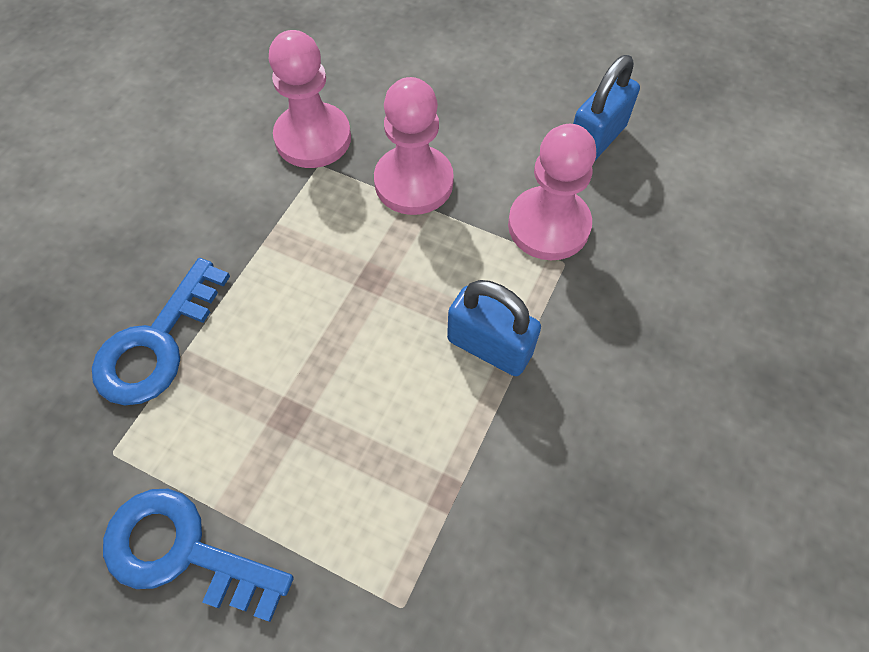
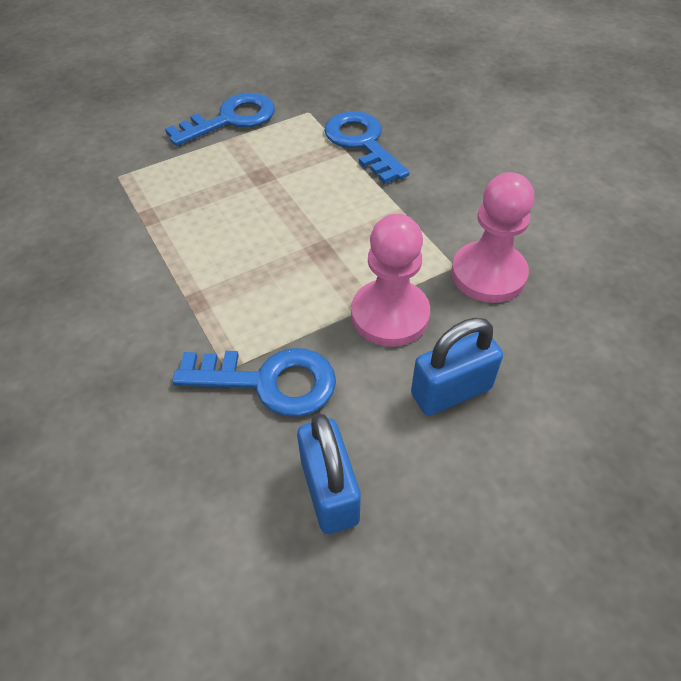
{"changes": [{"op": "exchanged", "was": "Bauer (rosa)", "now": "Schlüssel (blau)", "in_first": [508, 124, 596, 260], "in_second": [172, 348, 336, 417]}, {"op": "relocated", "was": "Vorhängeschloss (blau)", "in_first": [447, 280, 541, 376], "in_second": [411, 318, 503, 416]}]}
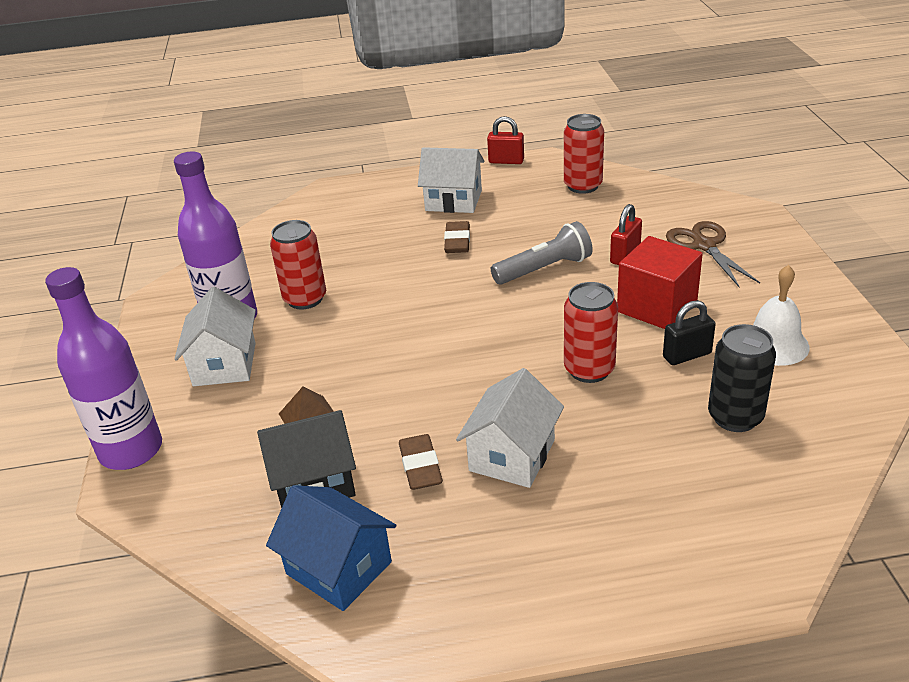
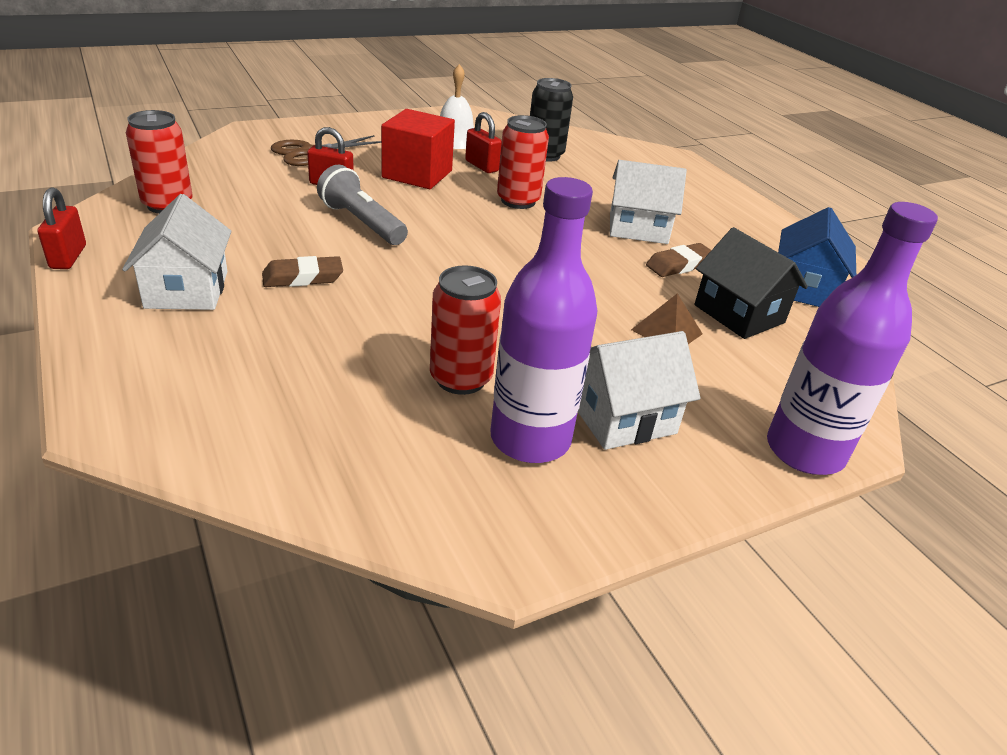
{"changes": [{"op": "colour", "was": "Vorhängeschloss (schwarz)", "now": "Vorhängeschloss (rot)", "in_first": [663, 300, 716, 365], "in_second": [465, 112, 502, 173]}]}
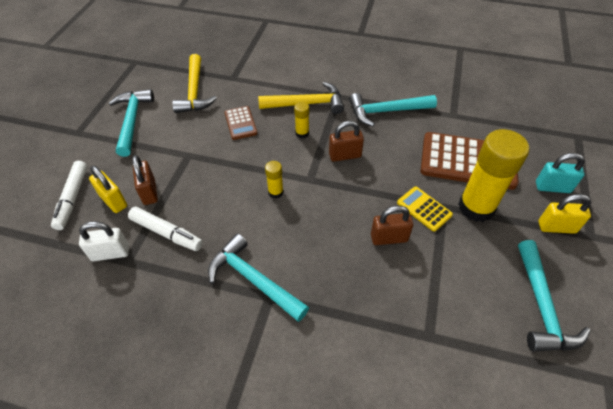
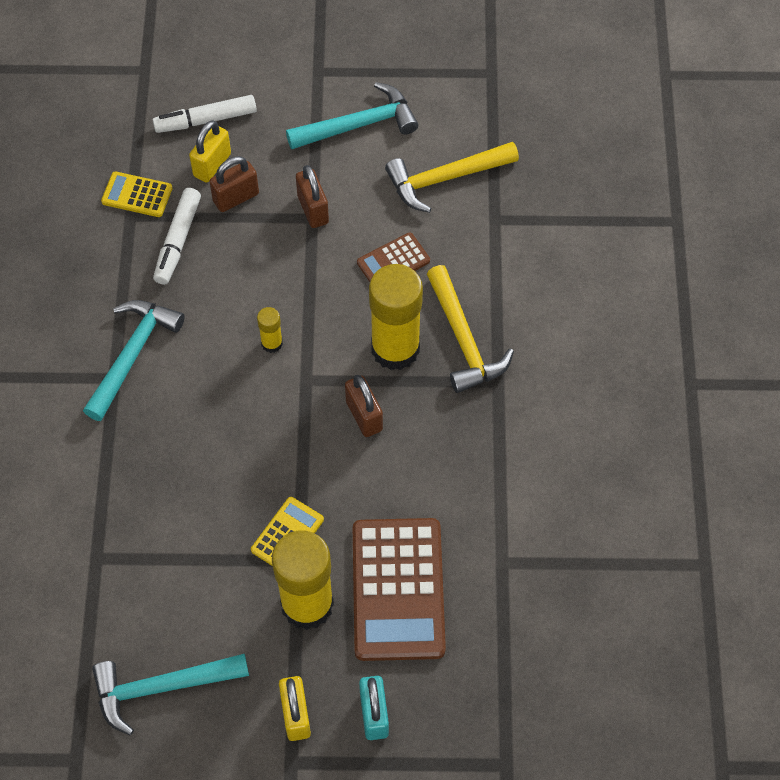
{"changes": [{"op": "missing", "was": "Hammer (türkis)", "in_first": [349, 93, 437, 126]}, {"op": "size", "was": "Klebestift (gelb)", "in_first": [294, 102, 309, 138], "in_second": [369, 264, 423, 370], "ratio": 2.26}, {"op": "relocated", "was": "Vorhängeschloss (braun)", "in_first": [371, 206, 413, 245], "in_second": [296, 165, 329, 228]}, {"op": "exchanged", "was": "Vorhängeschloss (weiß)", "now": "Taschenrechner (gelb)", "in_first": [79, 221, 129, 261], "in_second": [101, 171, 172, 217]}]}
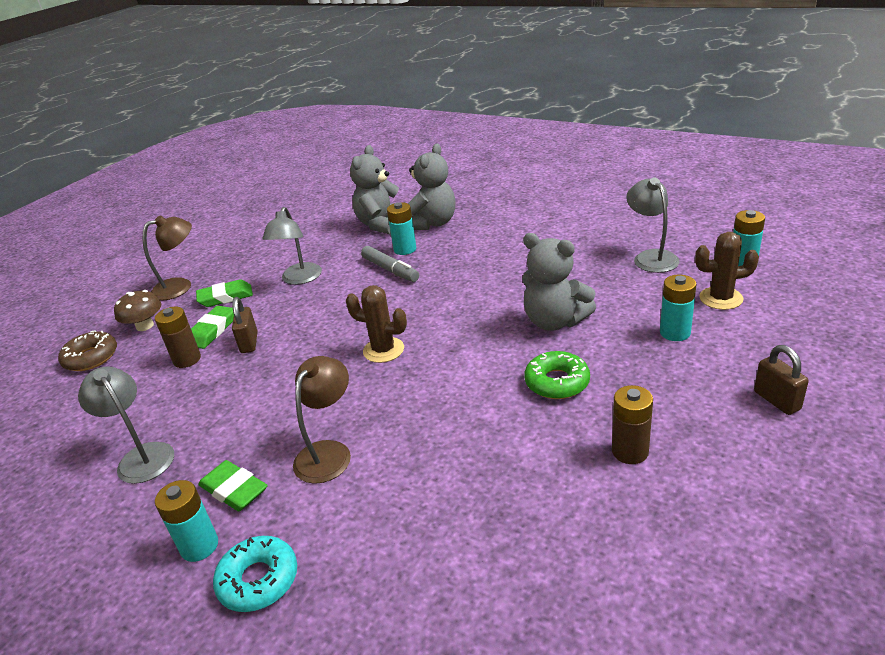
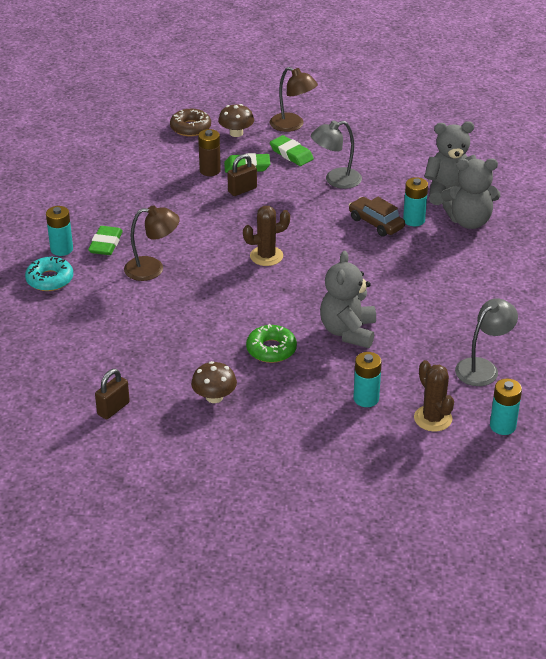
{"changes": [{"op": "exchanged", "was": "Filzstift (grau)", "now": "Auto (braun)", "in_first": [361, 246, 419, 282], "in_second": [349, 197, 405, 237]}, {"op": "spun", "was": "Kaktus (braun)", "in_first": [346, 285, 407, 363], "in_second": [243, 206, 290, 266], "clockwise": 75}, {"op": "relocated", "was": "Vorhängeschloss (braun)", "in_first": [754, 345, 809, 415], "in_second": [95, 369, 130, 419]}, {"op": "missing", "was": "Lampe (grau)", "in_first": [78, 367, 174, 484]}, {"op": "exchanged", "was": "Batterie (braun)", "now": "Pilz (braun)", "in_first": [612, 385, 653, 464], "in_second": [191, 361, 237, 403]}]}
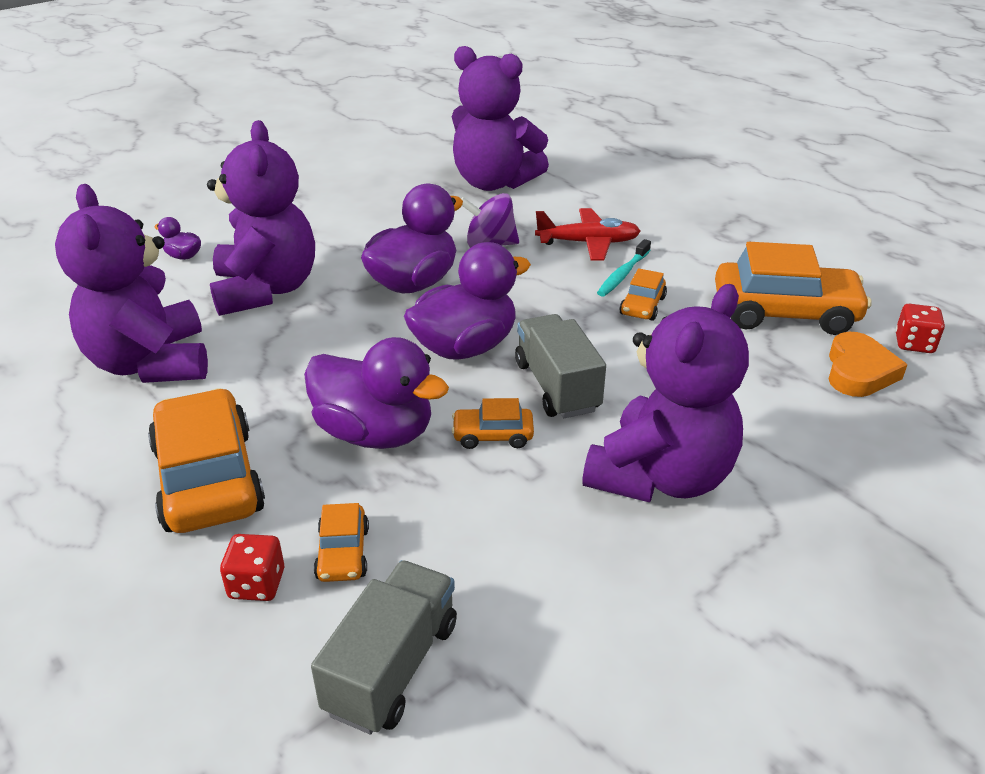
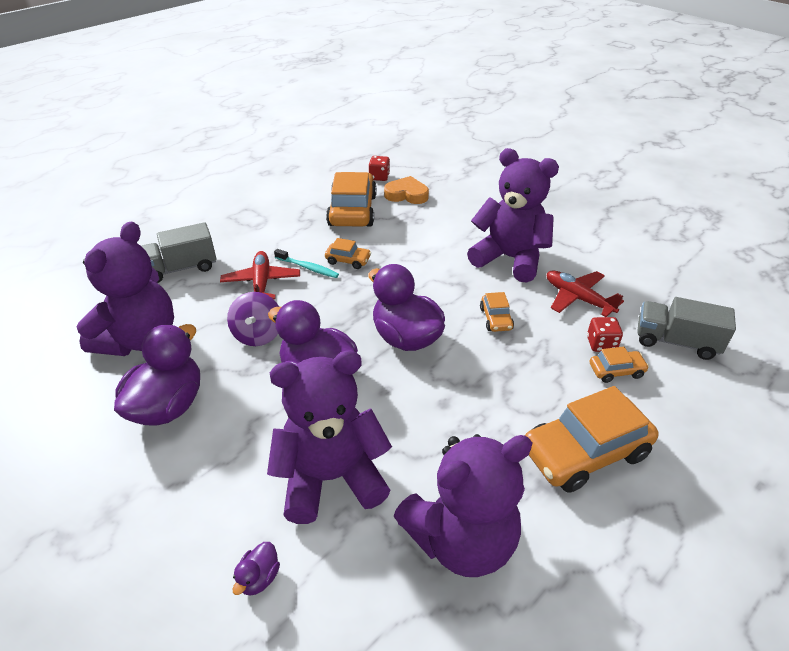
{"changes": [{"op": "relocated", "was": "Lastwagen (grau)", "in_first": [515, 314, 606, 418], "in_second": [141, 222, 216, 283]}, {"op": "relocated", "was": "Ente (lila)", "in_first": [304, 337, 449, 449], "in_second": [114, 324, 200, 426]}, {"op": "relocated", "was": "Spielwürfel (rot)", "in_first": [220, 534, 284, 601], "in_second": [587, 317, 623, 352]}, {"op": "appeared", "now": "Flugzeug (rot)", "in_second": [547, 270, 624, 317]}]}
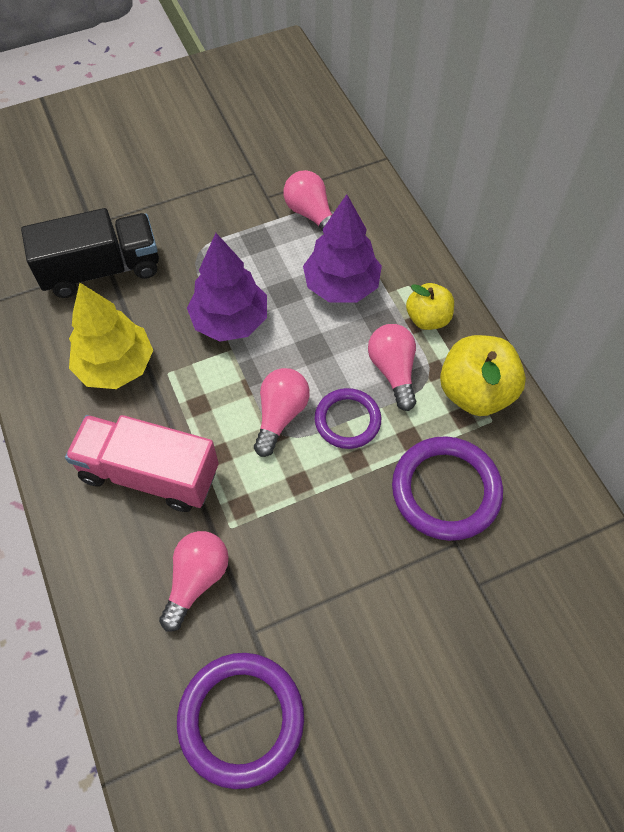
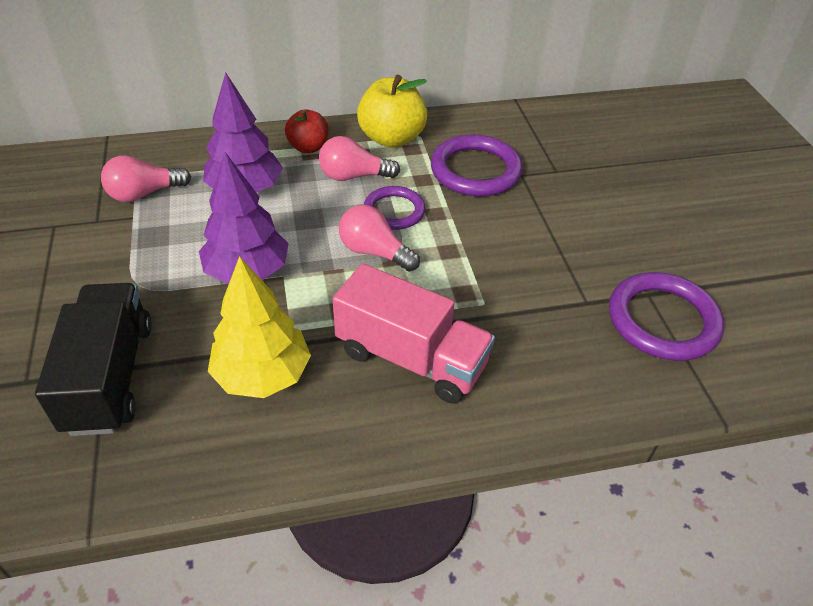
{"changes": [{"op": "colour", "was": "Apfel (gelb)", "now": "Apfel (rot)", "in_first": [406, 283, 454, 330], "in_second": [285, 109, 329, 153]}, {"op": "spun", "was": "Lastwagen (rosa)", "in_first": [65, 415, 219, 512], "in_second": [333, 264, 495, 404], "clockwise": -90}, {"op": "missing", "was": "Glühbirne (rosa)", "in_first": [159, 531, 229, 632]}]}
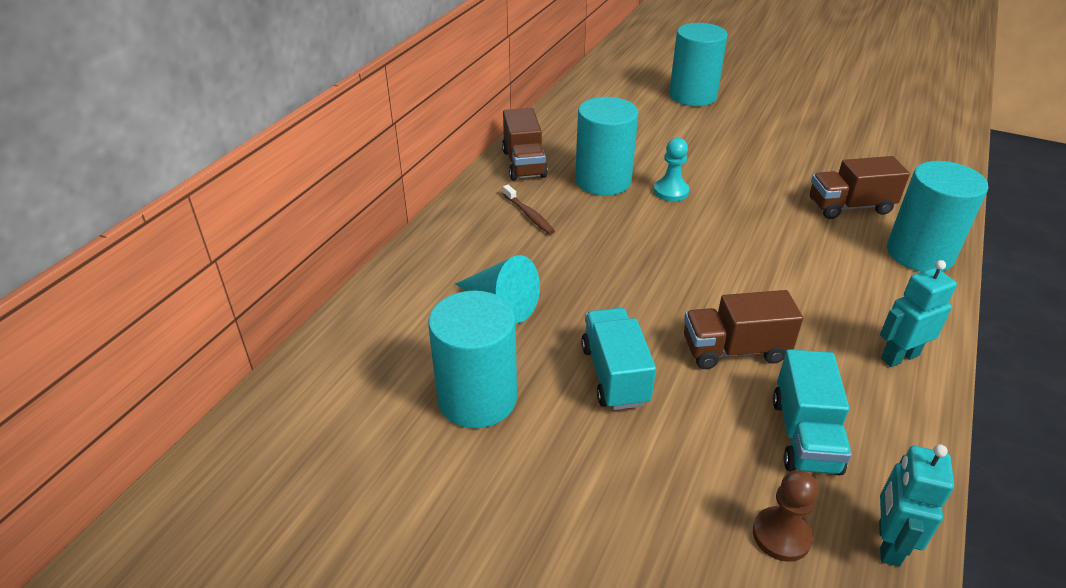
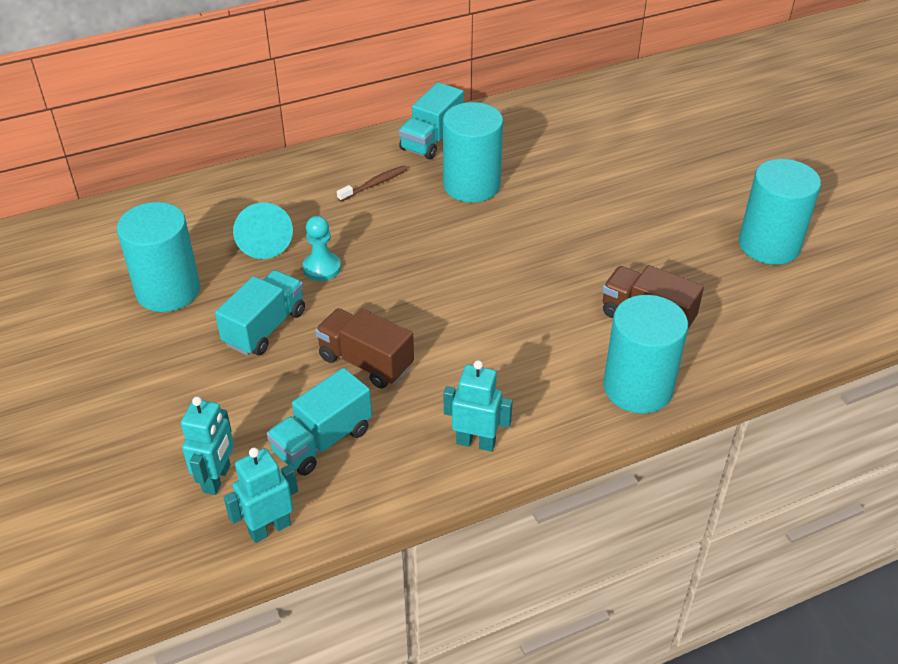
{"changes": [{"op": "relocated", "was": "Vollzylinder (türkis)", "in_first": [669, 23, 728, 106], "in_second": [739, 159, 821, 265]}, {"op": "colour", "was": "Lastwagen (braun)", "now": "Lastwagen (türkis)", "in_first": [502, 108, 548, 181], "in_second": [399, 82, 464, 159]}, {"op": "relocated", "was": "Bauer (türkis)", "in_first": [654, 138, 689, 201], "in_second": [303, 216, 341, 281]}, {"op": "spun", "was": "Zahnbürste (braun)", "in_first": [503, 185, 555, 235], "in_second": [337, 166, 408, 202], "clockwise": -135}, {"op": "exchanged", "was": "Bauer (braun)", "now": "Roboter (türkis)", "in_first": [753, 470, 819, 562], "in_second": [181, 397, 234, 495]}]}
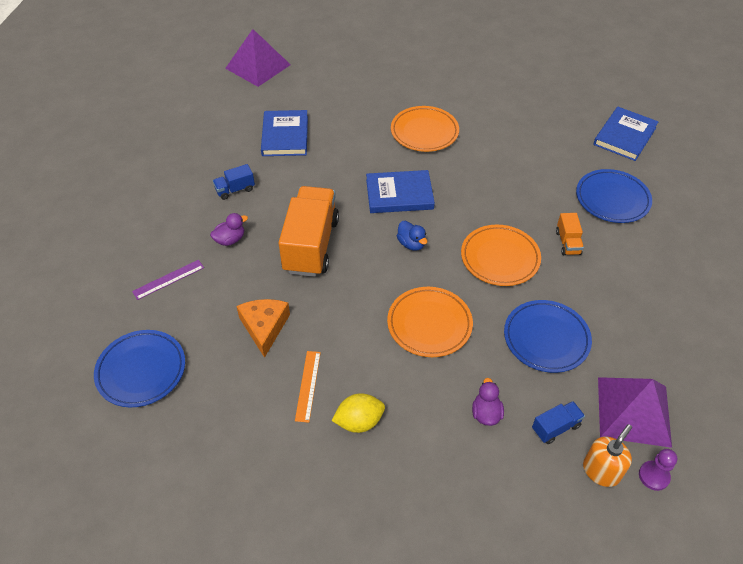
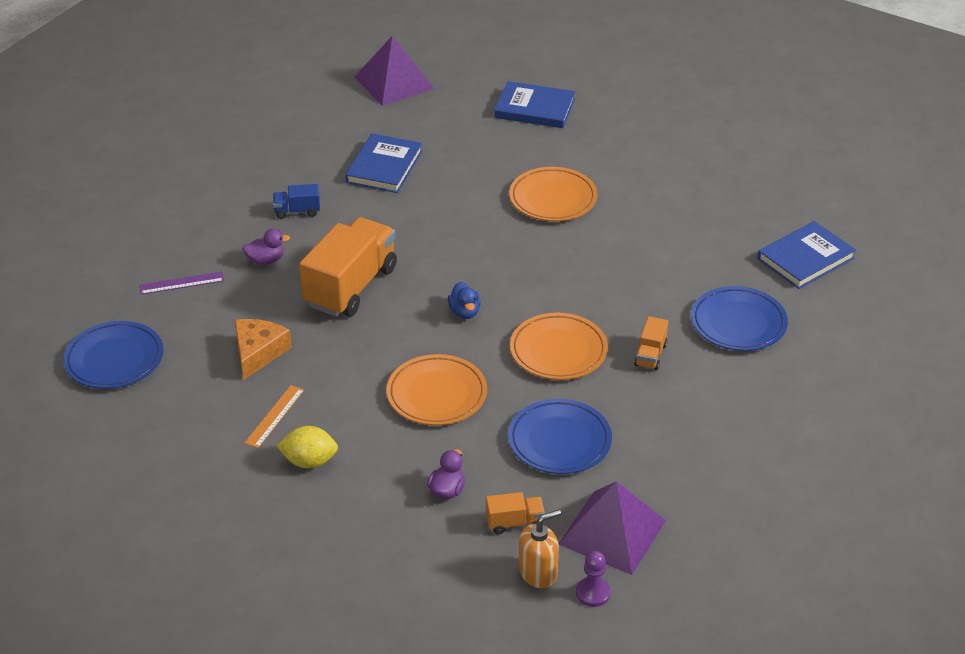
{"changes": [{"op": "relocated", "was": "Buch (blau)", "in_first": [366, 170, 435, 213], "in_second": [494, 81, 575, 128]}, {"op": "colour", "was": "Lastwagen (blau)", "now": "Lastwagen (orange)", "in_first": [532, 401, 585, 444], "in_second": [486, 492, 545, 534]}]}
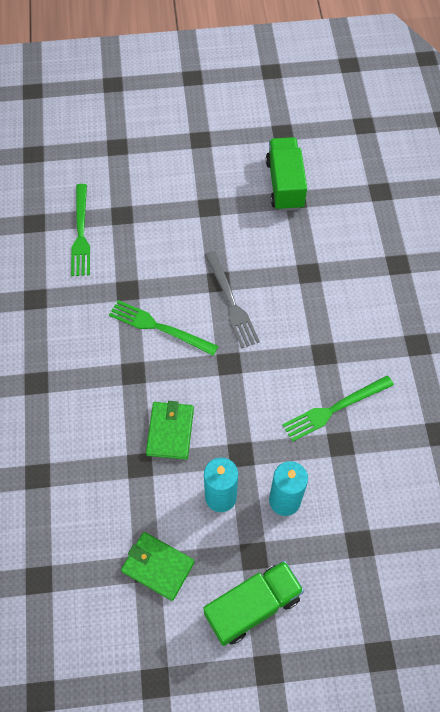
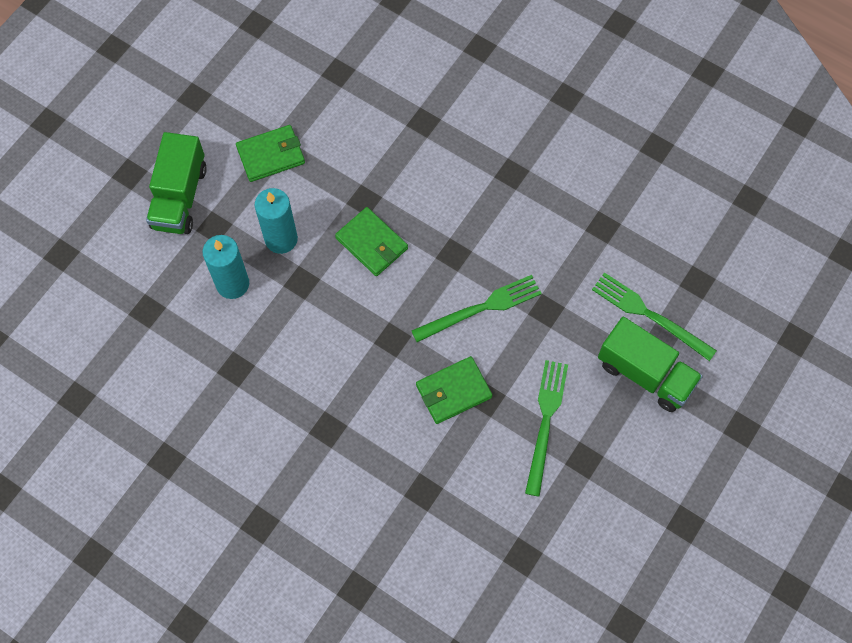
{"changes": [{"op": "relocated", "was": "Lastwagen (grün)", "in_first": [266, 137, 307, 211], "in_second": [598, 317, 703, 412]}, {"op": "exchanged", "was": "Gabel (grau)", "now": "Geldbörse (grün)", "in_first": [204, 251, 260, 348], "in_second": [416, 356, 492, 424]}, {"op": "relocated", "was": "Gabel (grün)", "in_first": [282, 375, 394, 442], "in_second": [525, 360, 568, 497]}]}
